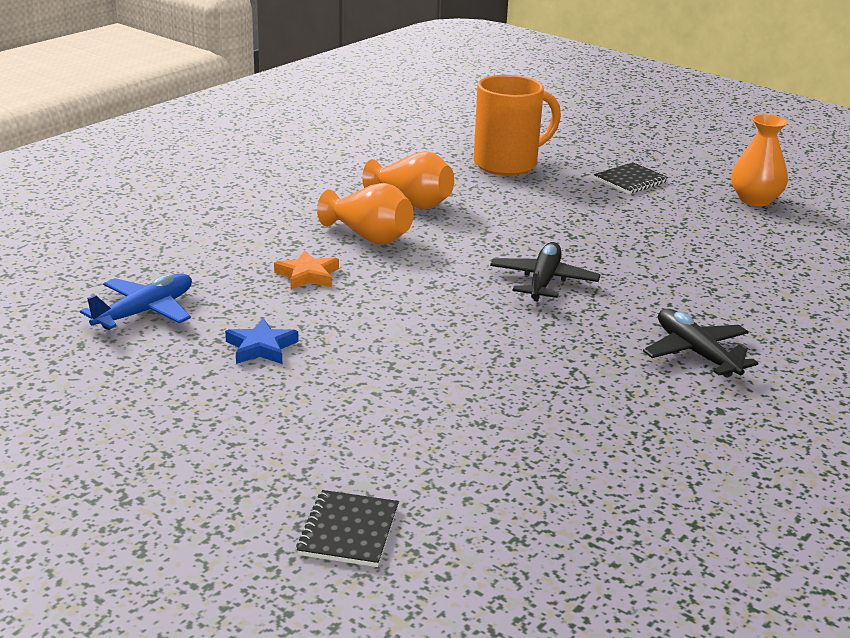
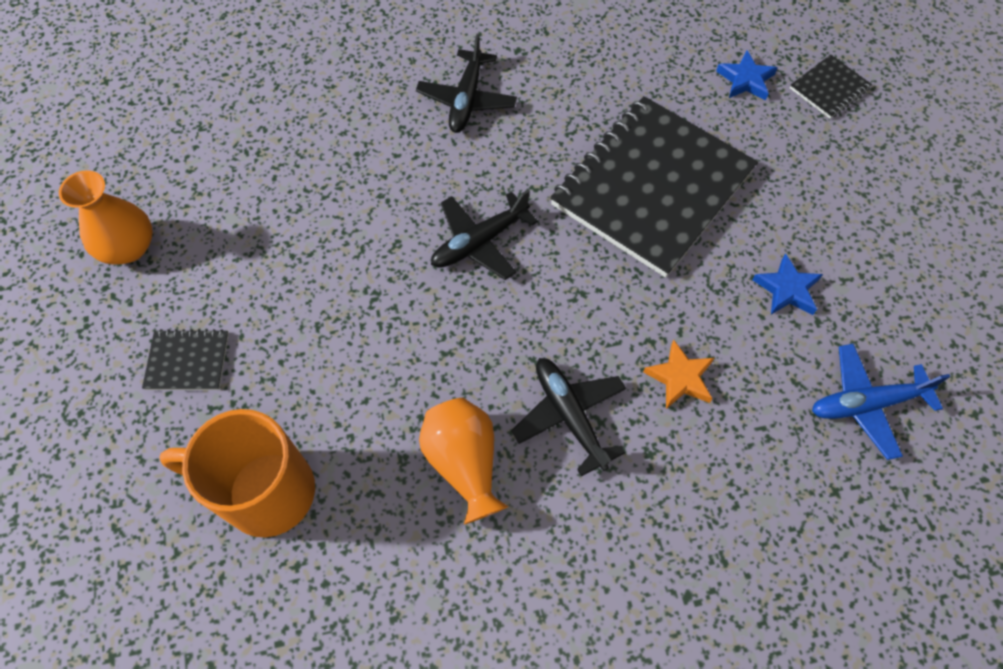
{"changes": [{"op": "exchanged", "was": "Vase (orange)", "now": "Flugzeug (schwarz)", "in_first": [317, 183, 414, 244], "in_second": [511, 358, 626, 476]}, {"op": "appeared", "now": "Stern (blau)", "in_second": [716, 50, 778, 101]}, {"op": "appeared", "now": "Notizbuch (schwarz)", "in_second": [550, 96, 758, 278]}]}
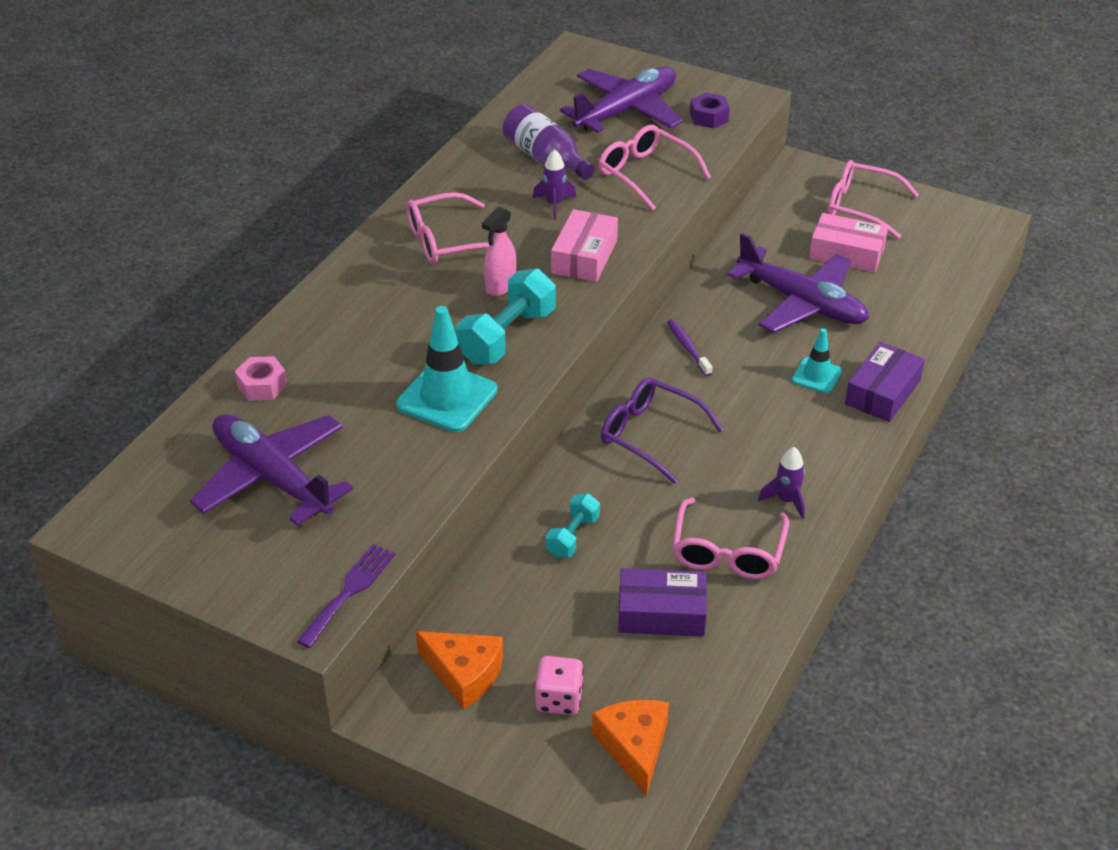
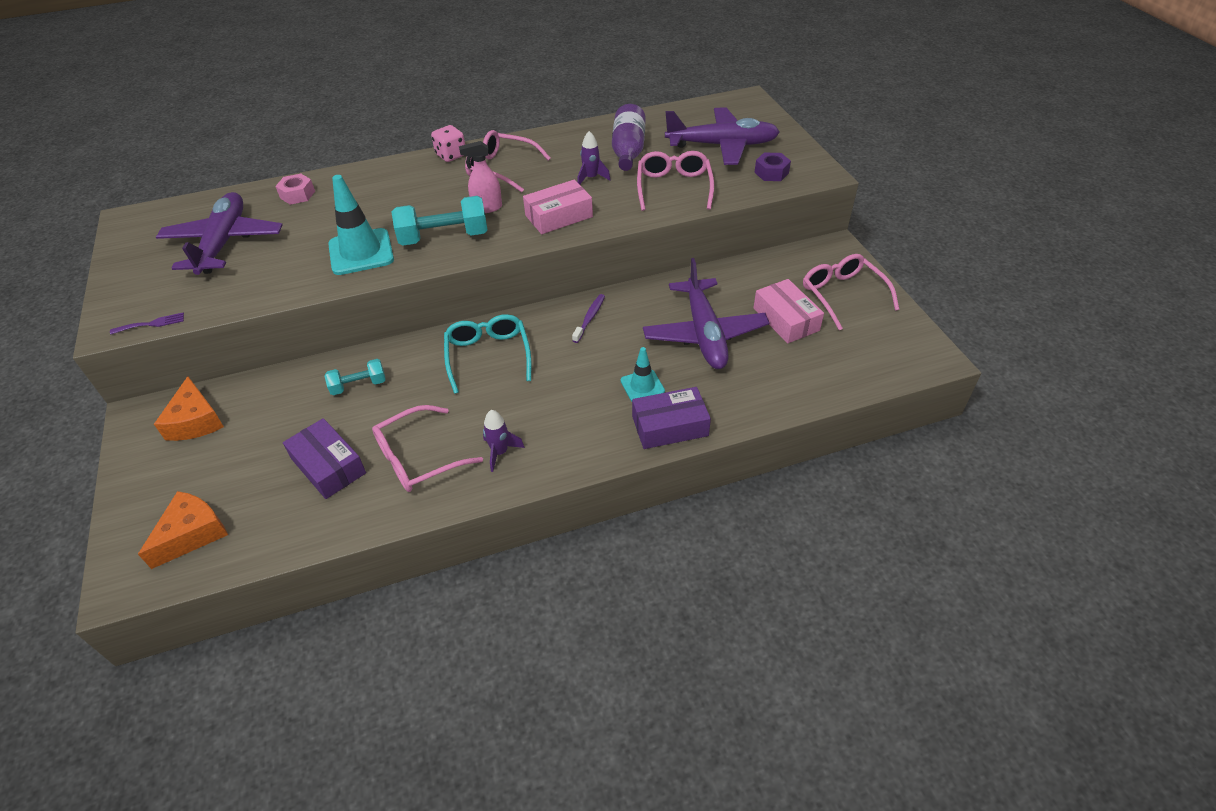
{"changes": [{"op": "colour", "was": "Brille (lila)", "now": "Brille (türkis)", "in_first": [601, 377, 724, 483], "in_second": [444, 314, 531, 394]}, {"op": "size", "was": "Gabel (lila)", "in_first": [297, 544, 396, 648], "in_second": [110, 312, 184, 335], "ratio": 0.65}, {"op": "relocated", "was": "Spielwürfel (rosa)", "in_first": [535, 656, 584, 715], "in_second": [431, 125, 465, 162]}]}
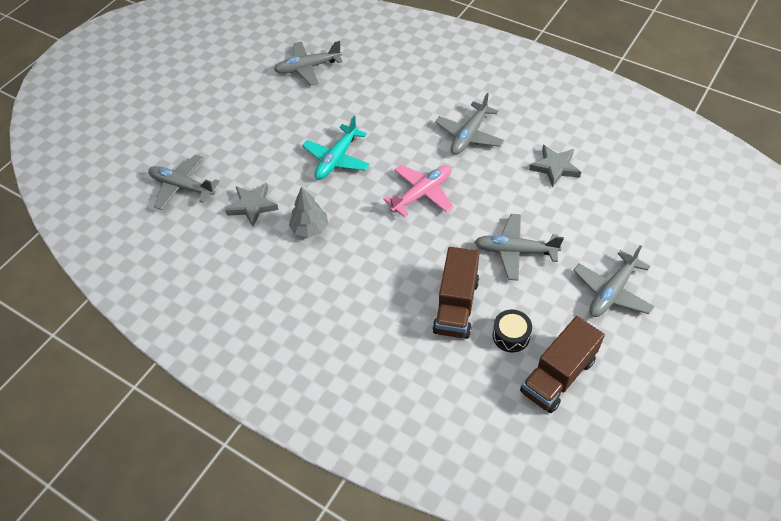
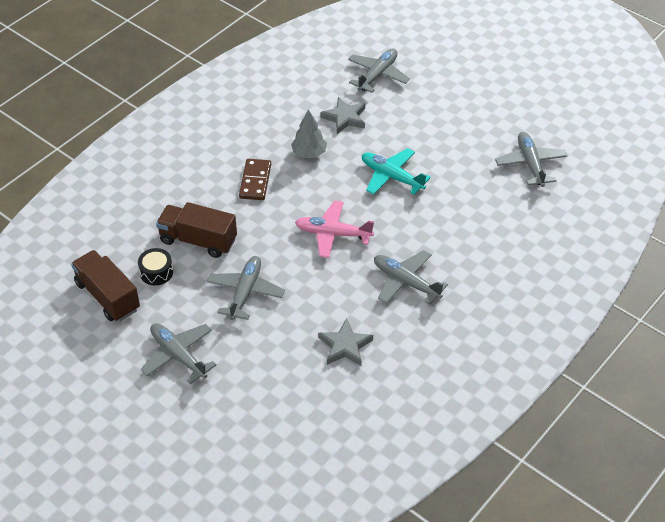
{"changes": [{"op": "spun", "was": "Flugzeug (rosa)", "in_first": [383, 165, 453, 217], "in_second": [295, 200, 374, 258], "clockwise": 135}, {"op": "appeared", "now": "Dominostein (braun)", "in_second": [239, 159, 271, 200]}]}
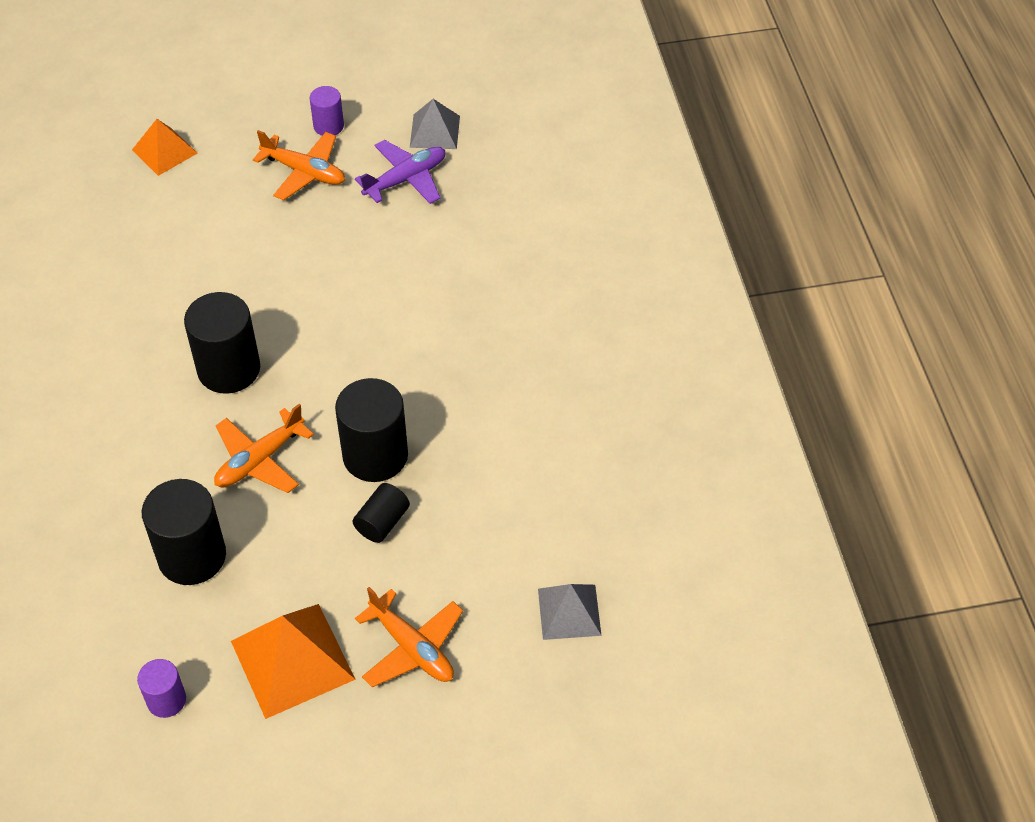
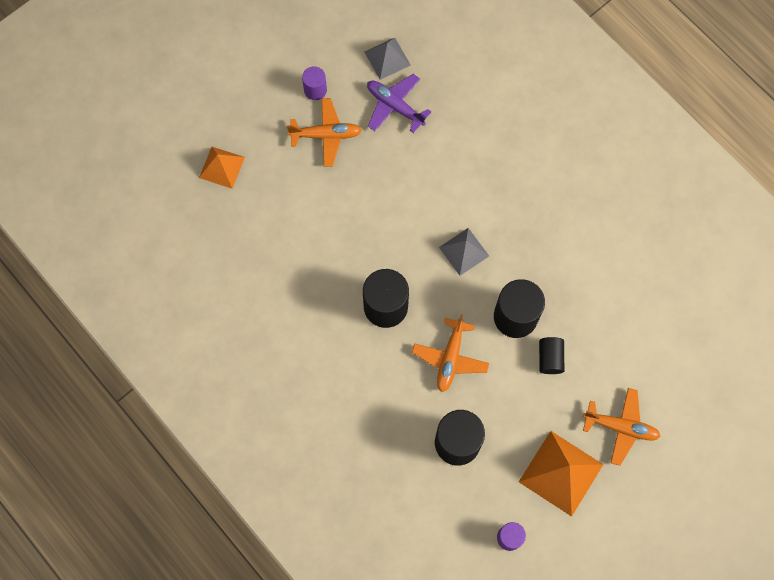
{"changes": [{"op": "spun", "was": "Flugzeug (lila)", "in_first": [355, 140, 445, 204], "in_second": [367, 74, 431, 133], "clockwise": -75}, {"op": "relocated", "was": "Pyramide (grau)", "in_first": [538, 584, 602, 640], "in_second": [439, 228, 489, 276]}]}
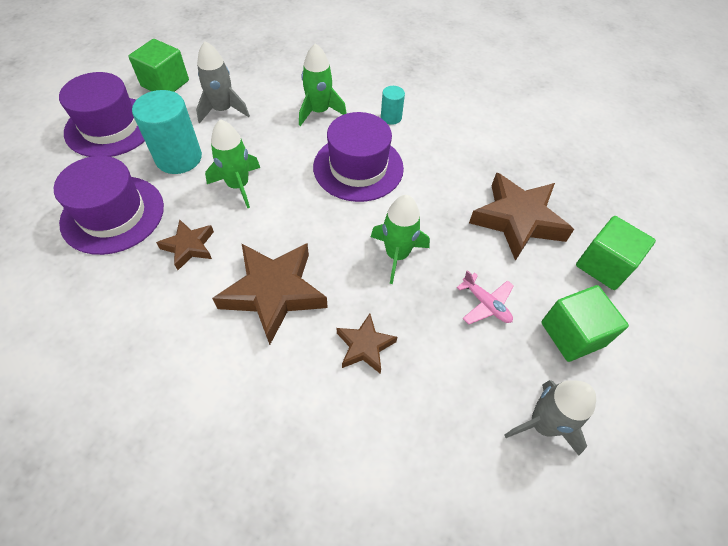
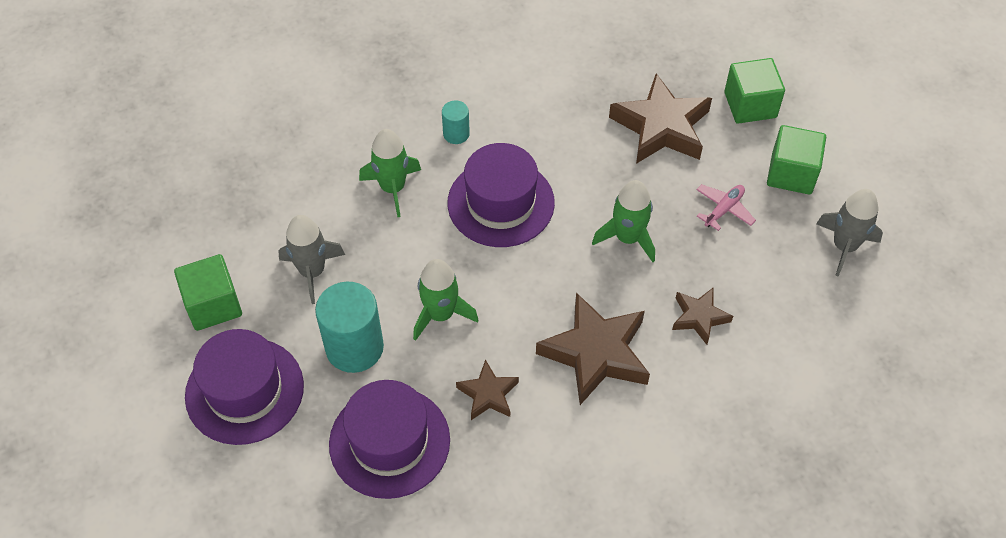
{"changes": [{"op": "spun", "was": "Flugzeug (rosa)", "in_first": [457, 270, 514, 324], "in_second": [696, 184, 756, 231], "clockwise": -45}]}
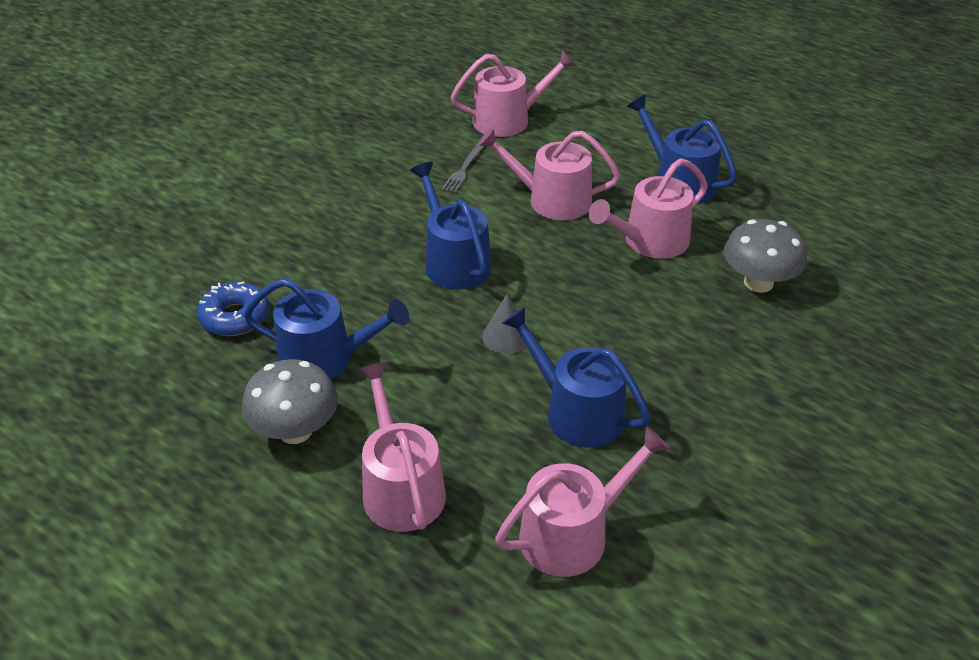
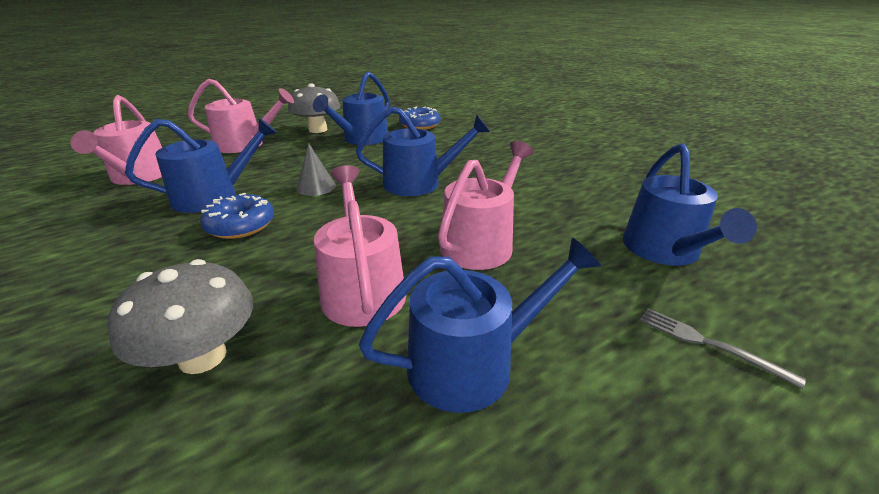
{"changes": [{"op": "colour", "was": "Gießkanne (rosa)", "now": "Gießkanne (blau)", "in_first": [451, 50, 576, 137], "in_second": [623, 143, 757, 266]}, {"op": "relocated", "was": "Gabel (grau)", "in_first": [441, 143, 484, 193], "in_second": [640, 308, 806, 389]}, {"op": "appeared", "now": "Donut (blau)", "in_second": [200, 193, 274, 239]}]}
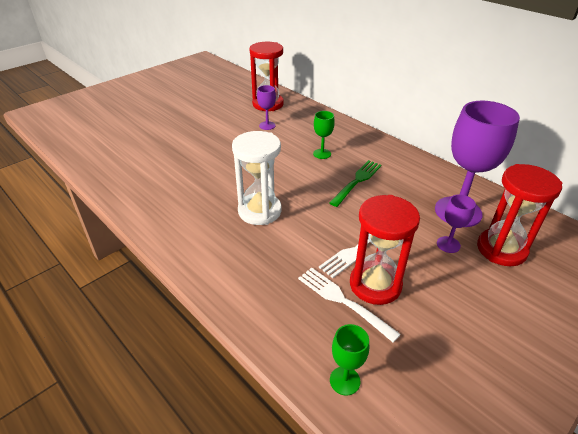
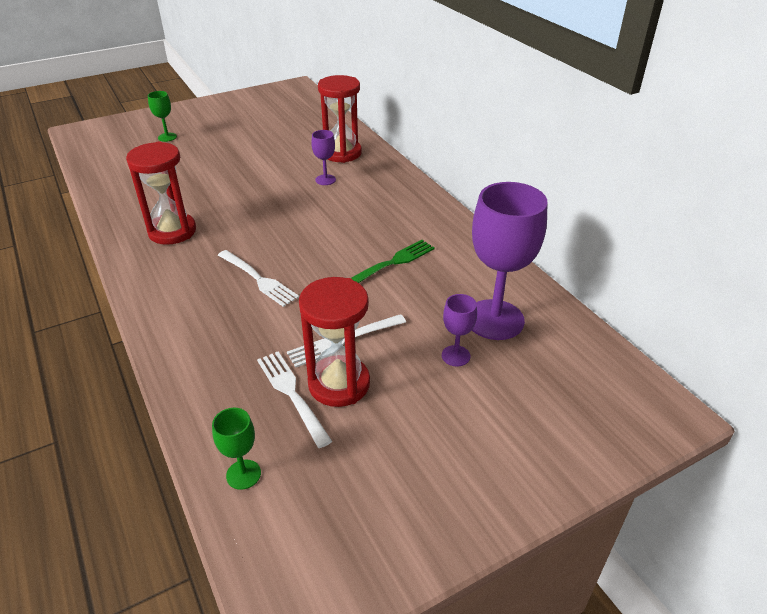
{"changes": [{"op": "relocated", "was": "Kelch (grün)", "in_first": [313, 111, 335, 159], "in_second": [148, 91, 177, 142]}, {"op": "exchanged", "was": "Sanduhr (weiß)", "now": "Gabel (weiß)", "in_first": [232, 131, 281, 225], "in_second": [218, 250, 299, 307]}, {"op": "relocated", "was": "Sanduhr (rot)", "in_first": [477, 164, 562, 266], "in_second": [126, 142, 196, 245]}]}
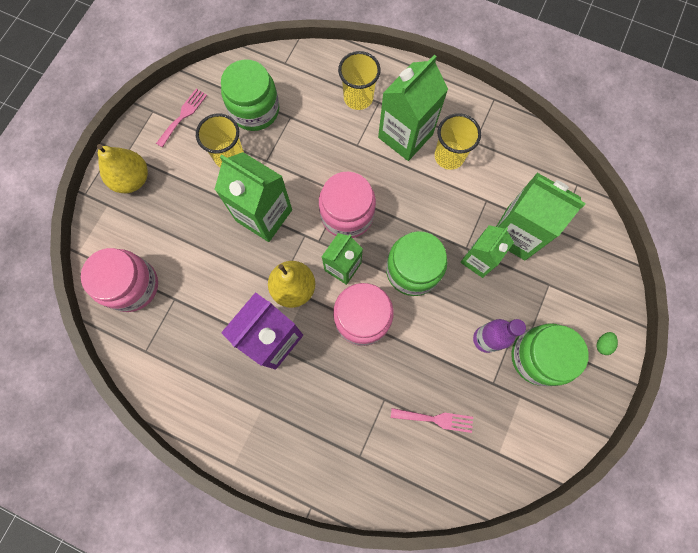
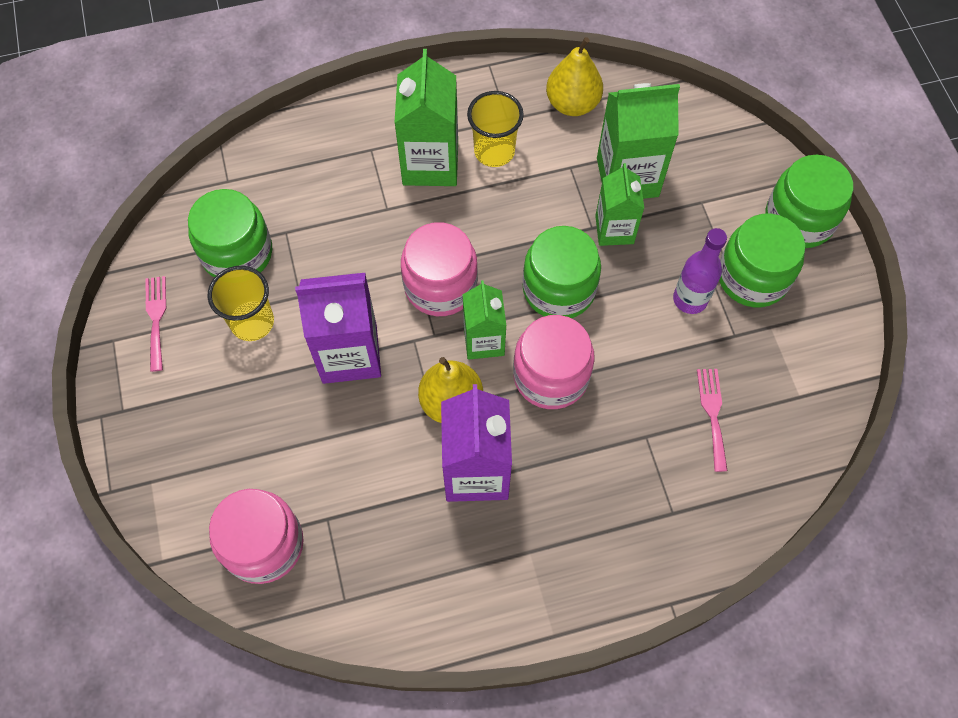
{"changes": [{"op": "missing", "was": "Becher (gelb)", "in_first": [338, 51, 381, 110]}, {"op": "relocated", "was": "Birne (gelb)", "in_first": [97, 144, 148, 193], "in_second": [546, 37, 603, 116]}, {"op": "colour", "was": "Getränkekarton (grün)", "now": "Getränkekarton (lila)", "in_first": [214, 152, 292, 242], "in_second": [295, 273, 381, 384]}, {"op": "exchanged", "was": "Ei (grün)", "now": "Einmachglas (grün)", "in_first": [596, 332, 618, 355], "in_second": [765, 155, 853, 248]}, {"op": "spun", "was": "Gabel (rosa)", "in_first": [391, 408, 473, 433], "in_second": [697, 369, 728, 472], "clockwise": -60}]}
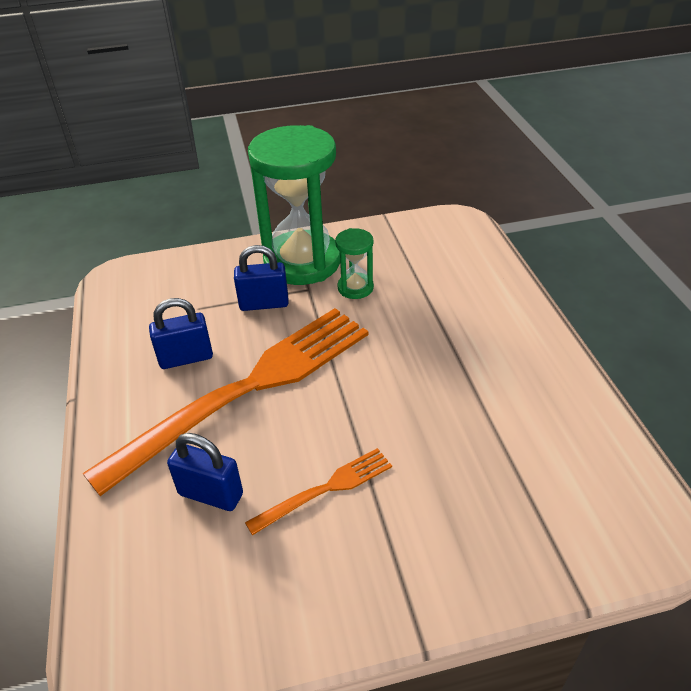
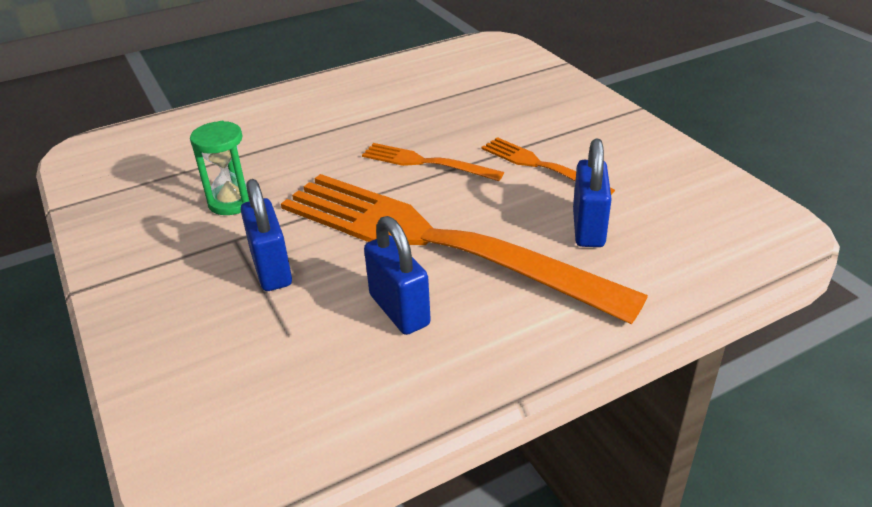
{"changes": [{"op": "missing", "was": "Sanduhr (grün)", "in_first": [248, 125, 340, 285]}, {"op": "appeared", "now": "Gabel (orange)", "in_second": [362, 143, 504, 181]}]}
